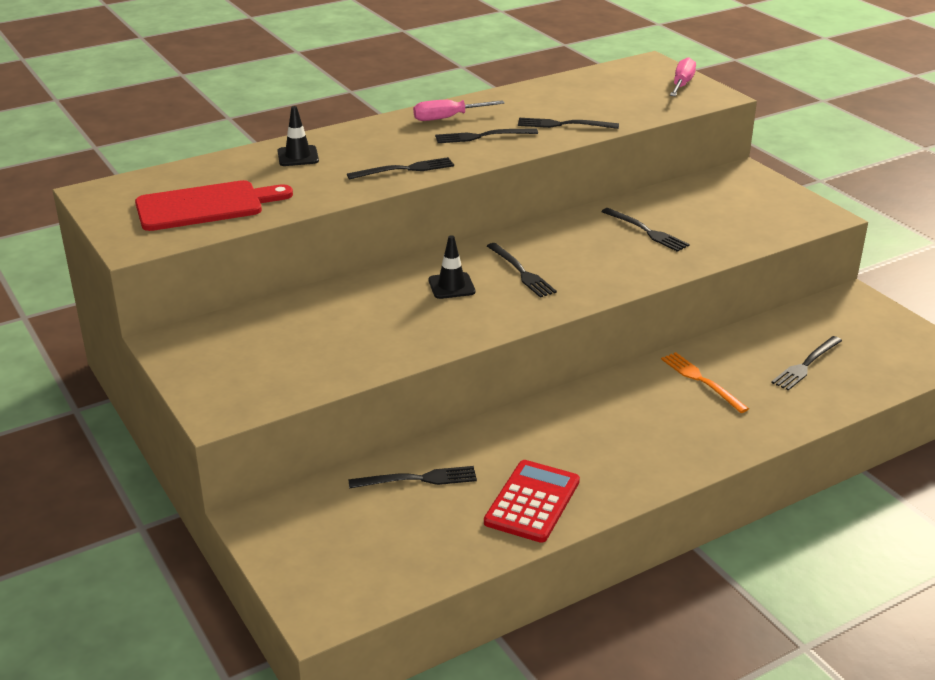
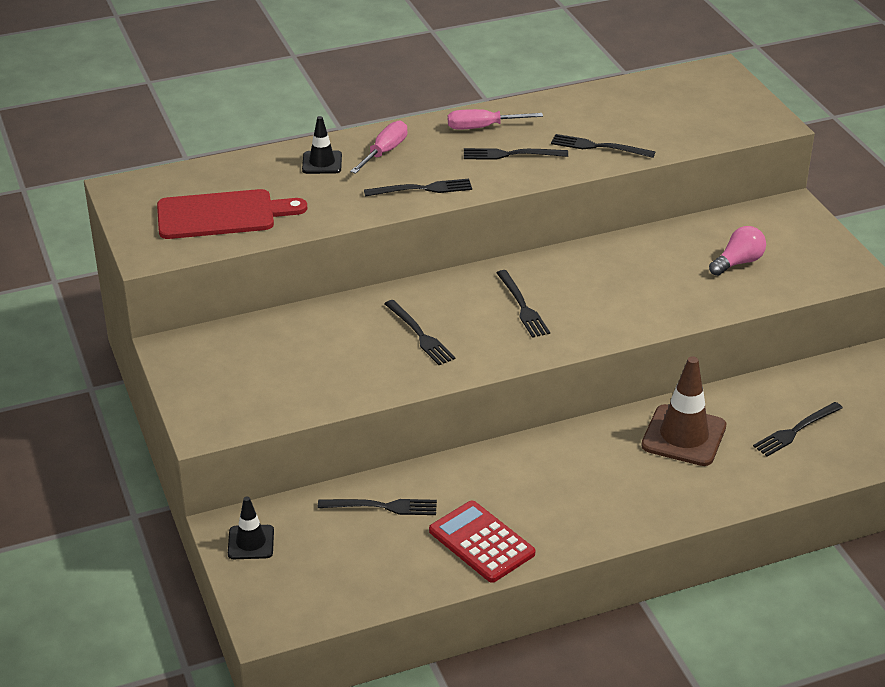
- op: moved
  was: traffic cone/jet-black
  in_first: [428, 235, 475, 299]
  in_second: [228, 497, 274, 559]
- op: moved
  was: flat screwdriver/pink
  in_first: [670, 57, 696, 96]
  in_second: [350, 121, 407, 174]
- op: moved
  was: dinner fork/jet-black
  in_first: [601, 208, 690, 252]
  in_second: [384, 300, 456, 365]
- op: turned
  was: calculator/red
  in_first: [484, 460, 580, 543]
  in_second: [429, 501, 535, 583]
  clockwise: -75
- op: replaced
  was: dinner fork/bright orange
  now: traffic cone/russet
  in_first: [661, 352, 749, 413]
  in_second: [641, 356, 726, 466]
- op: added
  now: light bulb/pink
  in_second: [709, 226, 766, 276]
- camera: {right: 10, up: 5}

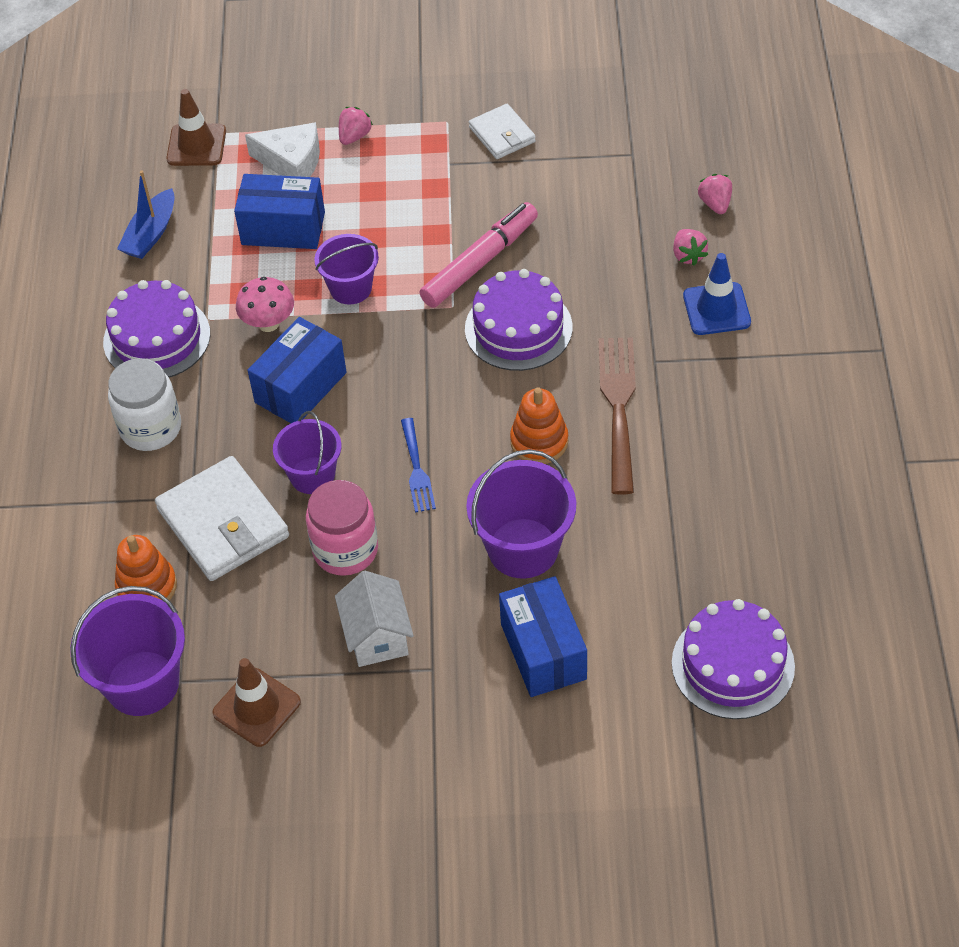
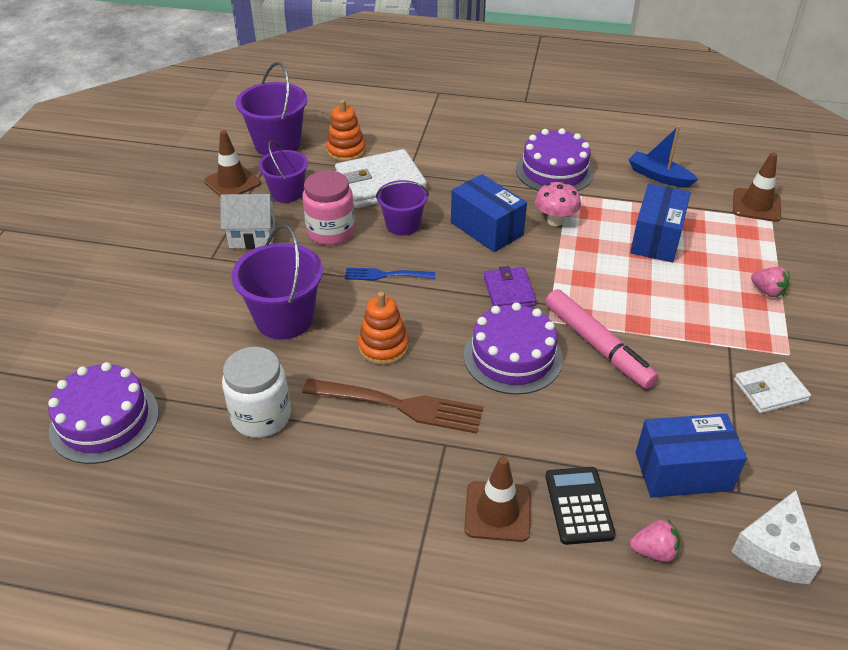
- op: moved
  was: jam jar/pure white
  in_first: [108, 358, 181, 451]
  in_second: [222, 347, 291, 438]
- op: moved
  was: bucket/purple
  in_first: [314, 234, 379, 304]
  in_second: [259, 140, 308, 203]
- op: recoloured
  was: traffic cone/royal blue
  now: traffic cone/russet
  in_first: [683, 253, 751, 335]
  in_second: [464, 456, 531, 542]
- op: added
  now: card wallet/purple
  in_second: [484, 266, 536, 307]
- op: replaced
  was: berry/pink
  now: calculator/jet-black
  in_first: [673, 229, 708, 266]
  in_second: [546, 467, 616, 545]
- op: moved
  was: package/royal blue
  in_first: [499, 576, 587, 697]
  in_second: [636, 414, 747, 497]
- op: moved
  was: piece of cheese/pure white
  in_first: [245, 122, 320, 177]
  in_second: [731, 490, 821, 584]
- camera: {right: 100, up: -10}

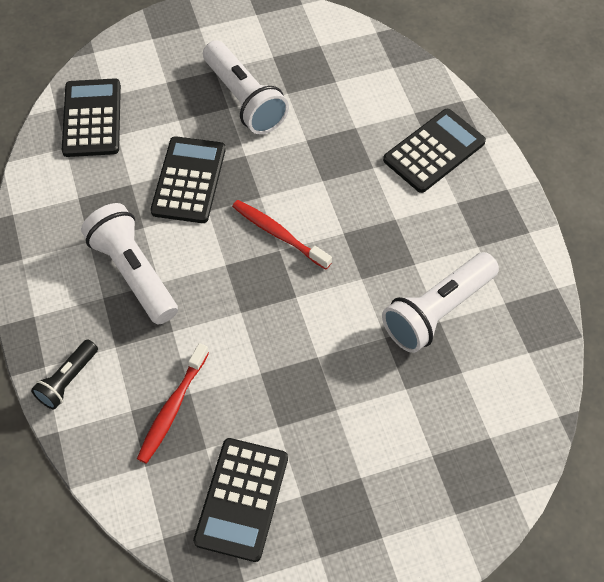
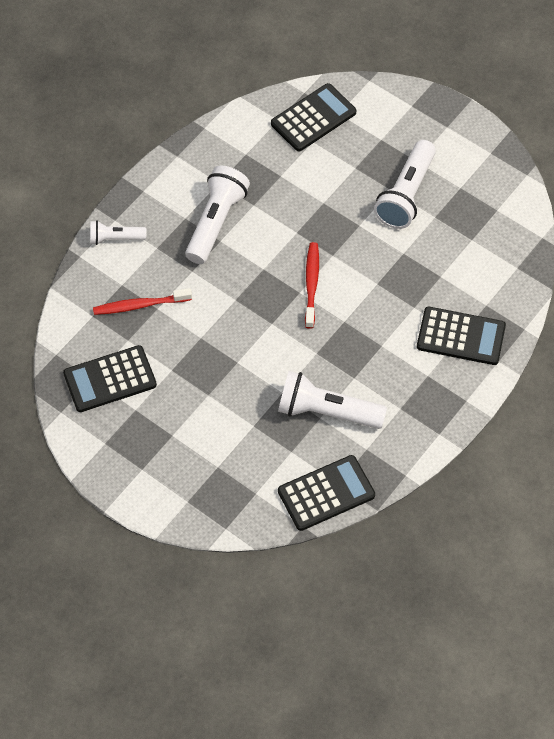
- op: recoloured
  was: flashlight/jet-black
  now: flashlight/pure white
  in_first: [31, 340, 98, 410]
  in_second: [90, 220, 146, 245]
- op: moved
  was: calculator/jet-black
  in_first: [150, 136, 226, 223]
  in_second: [278, 455, 375, 531]
- camera: {right: 55, up: 0}

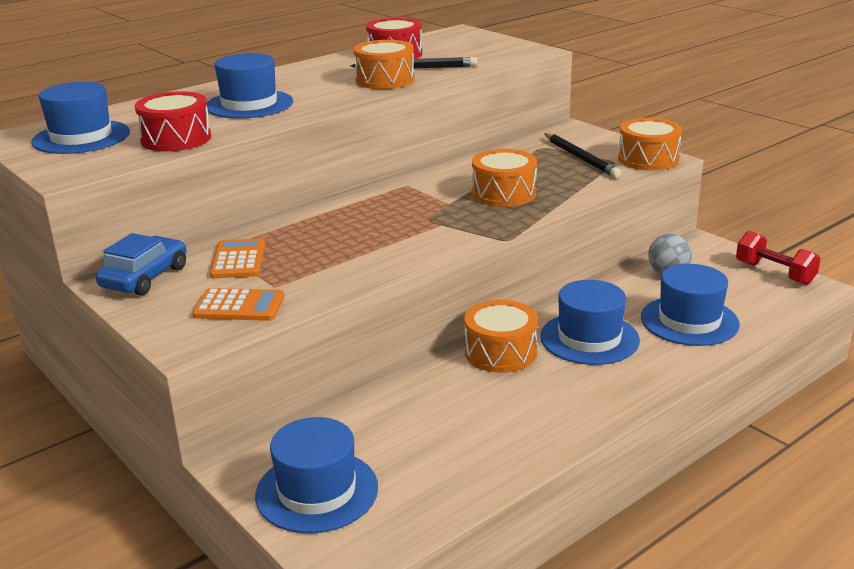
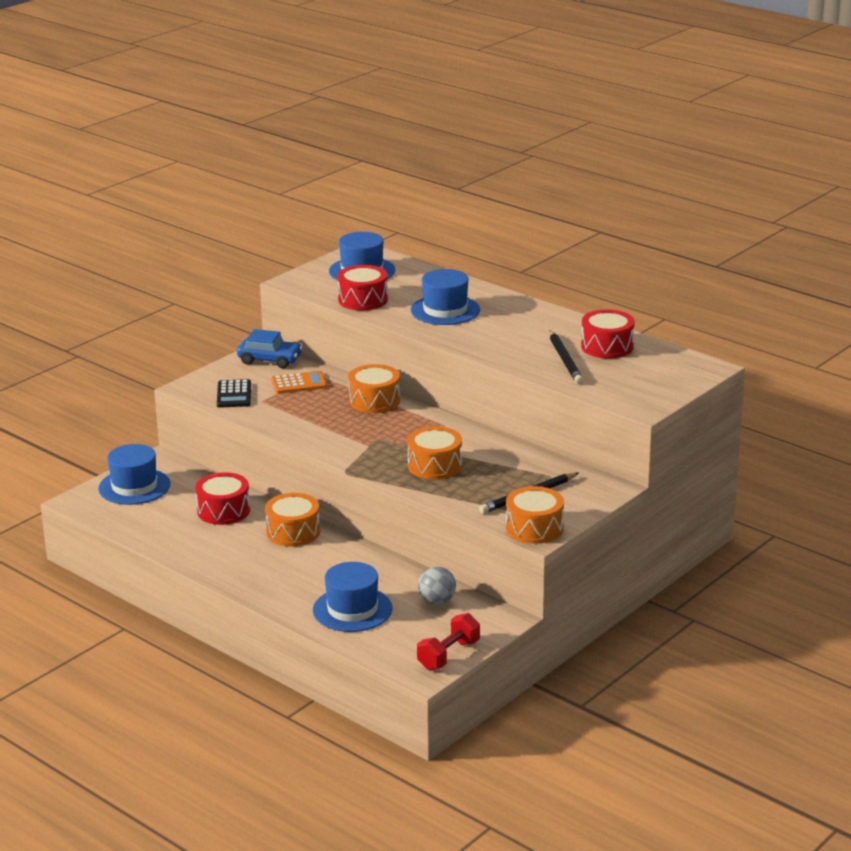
- op: added
  now: drum/red
  in_second: [195, 472, 250, 525]
- op: recoloured
  was: calculator/bright orange
  now: calculator/jet-black
  in_first: [192, 288, 285, 321]
  in_second: [217, 379, 251, 408]
- op: moved
  was: drum/bright orange
  in_first: [353, 40, 414, 89]
  in_second: [348, 364, 400, 413]
- op: removed
  was: hat/royal blue
  in_first: [540, 280, 640, 365]
- camera: {right: 80, up: 0}

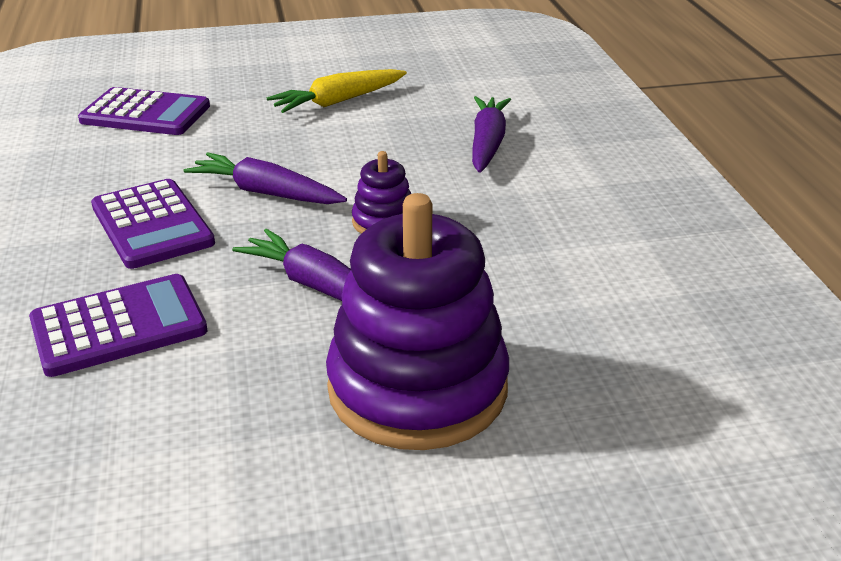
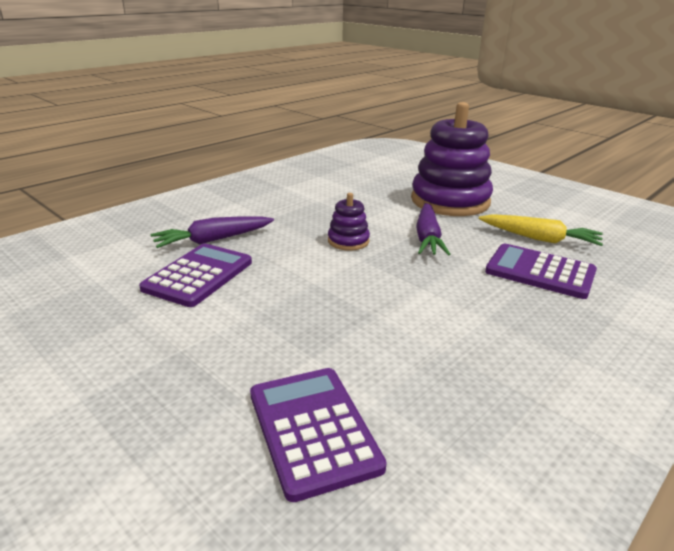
- op: moved
  was: calculator/purple
  in_first: [91, 179, 215, 269]
  in_second: [139, 244, 252, 307]
- op: moved
  was: carrot/bright yellow
  in_first: [266, 69, 407, 113]
  in_second: [479, 214, 603, 246]
- op: removed
  was: carrot/purple
  in_first: [184, 152, 347, 204]
- camera: {right: -125, up: -5}

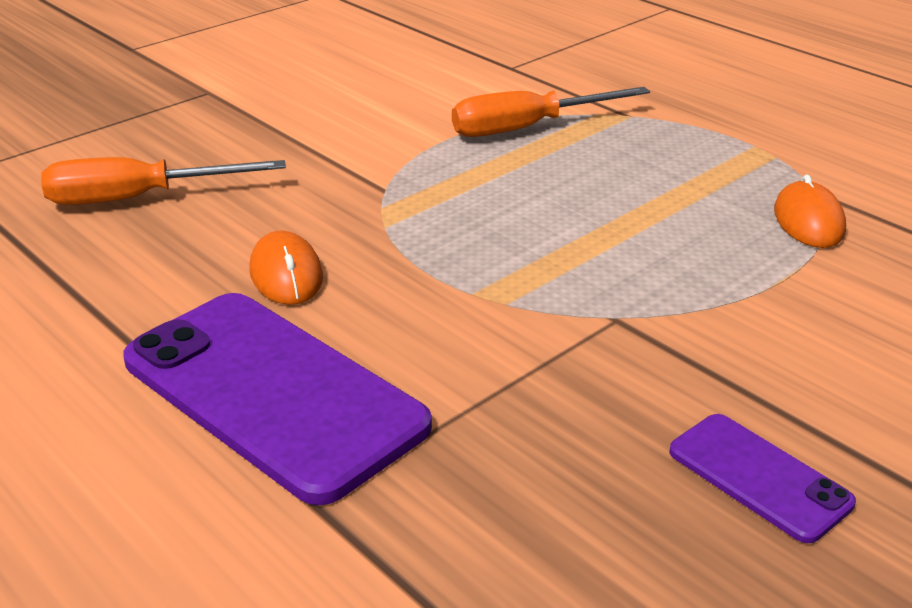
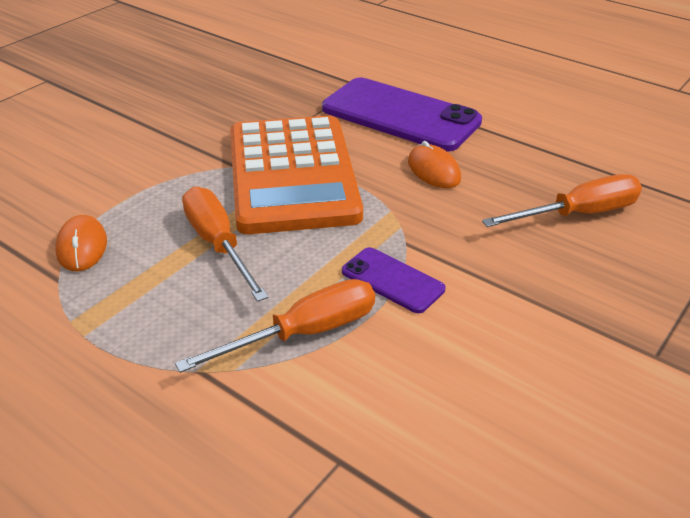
- op: added
  now: flat screwdriver/bright orange
  in_second: [182, 186, 269, 302]
- op: added
  now: calculator/bright orange
  in_second: [230, 116, 363, 234]
- op: moved
  was: mobile phone/purple
  in_first: [669, 414, 856, 543]
  in_second: [342, 247, 445, 313]
- camera: {right: 170, up: 5}

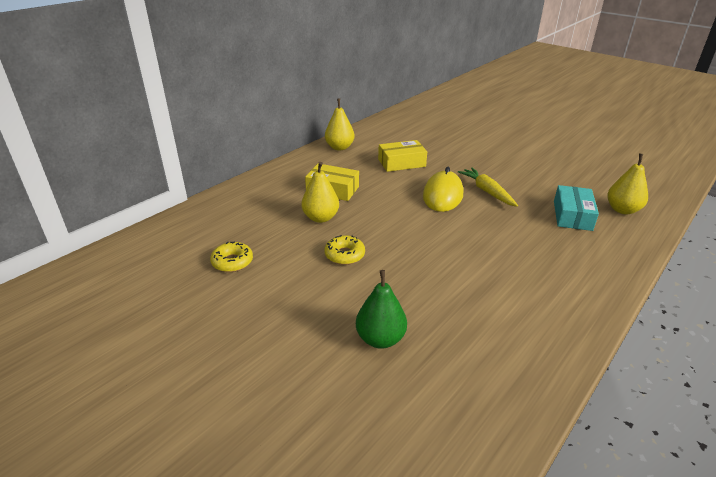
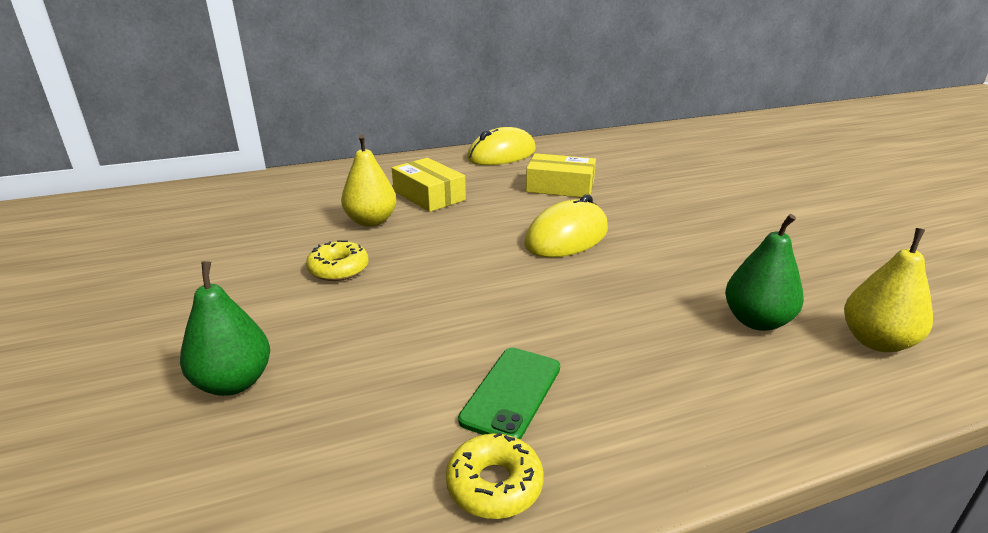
- op: moved
  was: doughnut/bright yellow
  in_first: [210, 242, 253, 272]
  in_second: [446, 432, 544, 519]
- op: added
  now: mobile phone/emerald
  in_second: [458, 348, 560, 440]
- op: replaced
  was: toy pear/bright yellow
  now: PC mouse/bright yellow
  in_first: [325, 99, 354, 151]
  in_second: [467, 127, 536, 165]
- op: replaced
  was: package/teal
  now: toy pear/emerald
  in_first: [554, 185, 599, 231]
  in_second: [725, 214, 804, 331]
- op: removed
  was: carrot/bright yellow
  in_first: [458, 167, 518, 207]
- camera: {right: 30, up: -5}

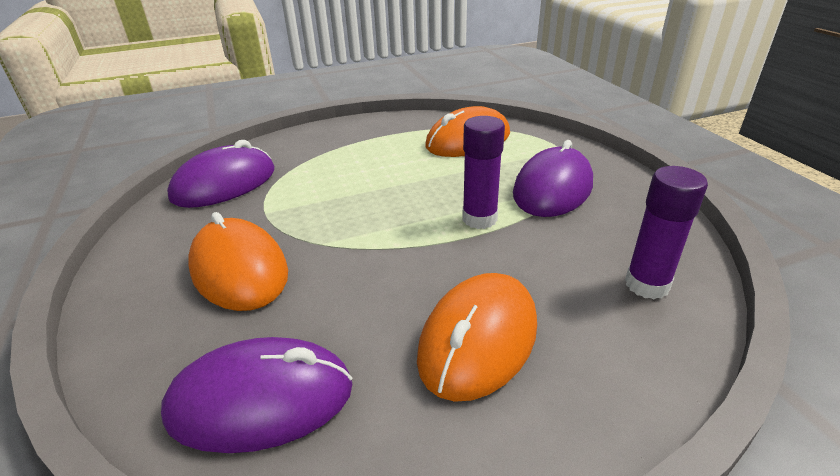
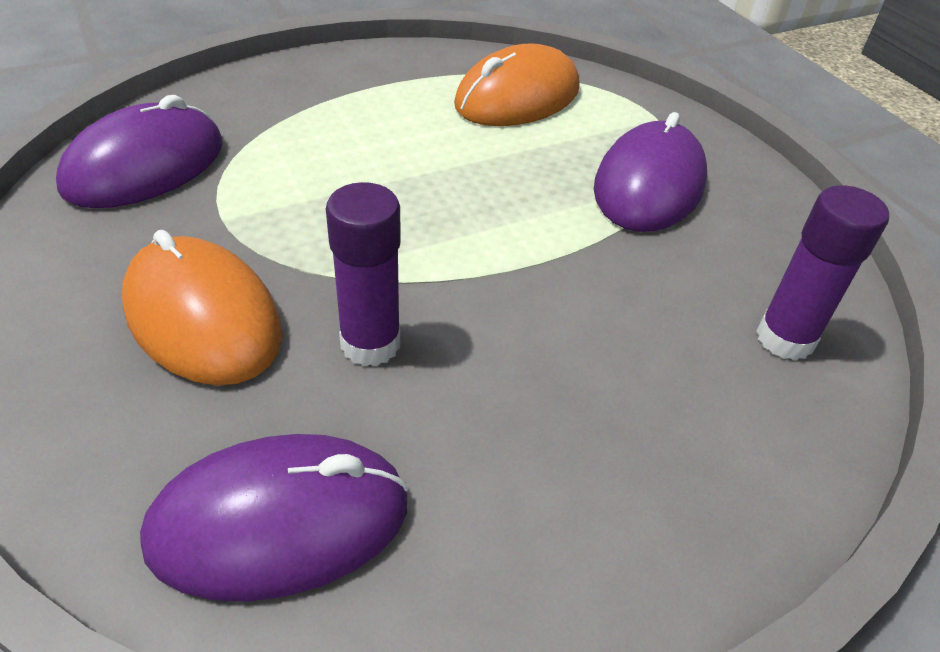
- op: moved
  was: stick of glue/purple
  in_first: [462, 116, 505, 229]
  in_second: [326, 182, 401, 366]
- op: removed
  was: PC mouse/bright orange
  in_first: [417, 273, 537, 402]
- camera: {right: -10, up: 10}

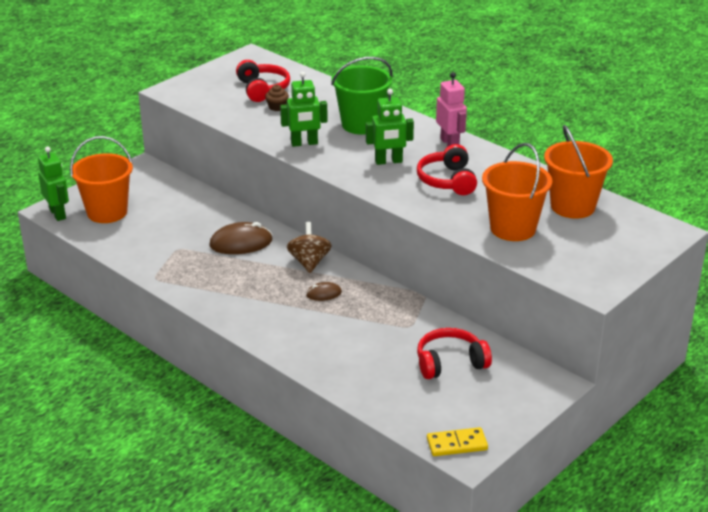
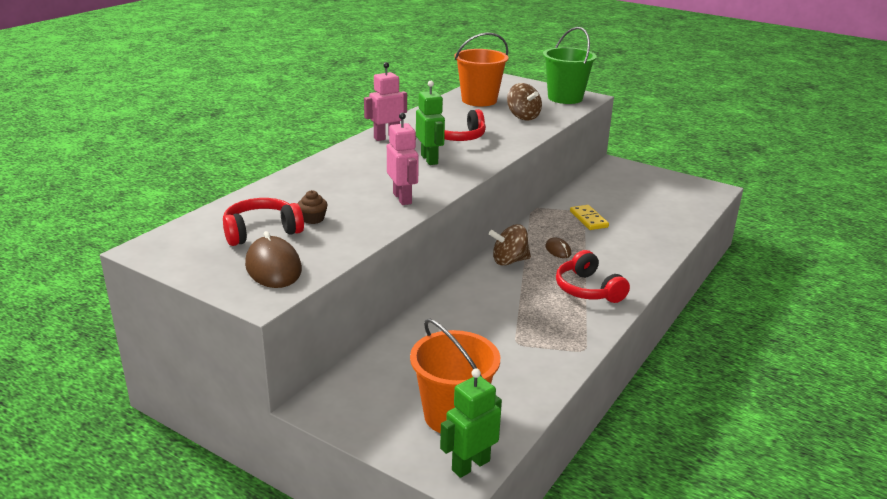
- op: moved
  was: PC mouse/russet
  in_first: [209, 222, 272, 254]
  in_second: [245, 231, 302, 288]
- op: recoloured
  was: toy robot/emerald
  now: toy robot/pink
  in_first: [280, 72, 328, 147]
  in_second: [387, 113, 419, 205]
- op: replaced
  was: bucket/bright orange
  now: whirligig/russet
  in_first: [482, 143, 552, 241]
  in_second: [507, 83, 542, 120]
- op: moved
  was: bucket/emerald
  in_first: [331, 57, 392, 135]
  in_second: [543, 27, 597, 104]
- op: moved
  was: headset/red
  in_first: [417, 328, 492, 379]
  in_second: [556, 250, 630, 303]
- op: moved
  was: domino piece/bright yellow
  in_first: [427, 427, 488, 456]
  in_second: [570, 205, 609, 230]
- camera: {right: -100, up: -5}

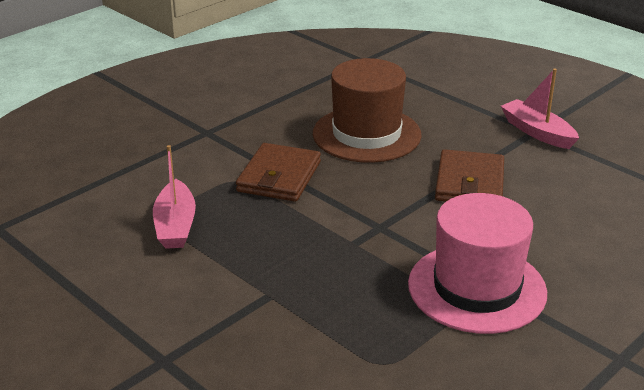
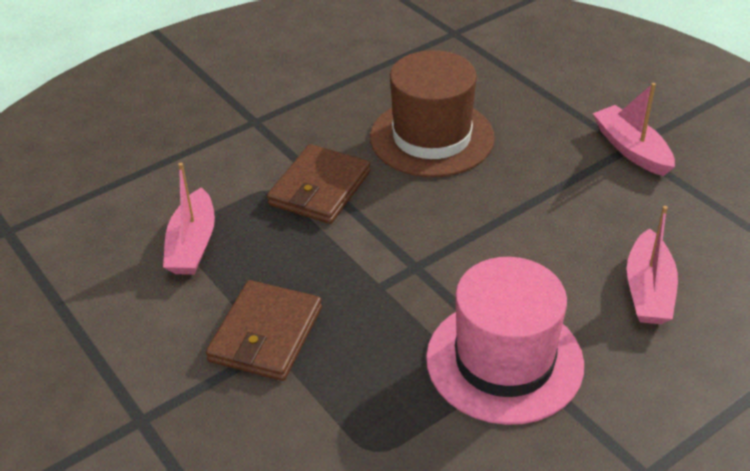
- op: moved
  was: card wallet/russet
  in_first: [435, 149, 504, 202]
  in_second: [206, 280, 322, 381]
- op: added
  now: sailboat/pink
  in_second: [627, 206, 678, 324]
- camera: {right: 10, up: 10}

